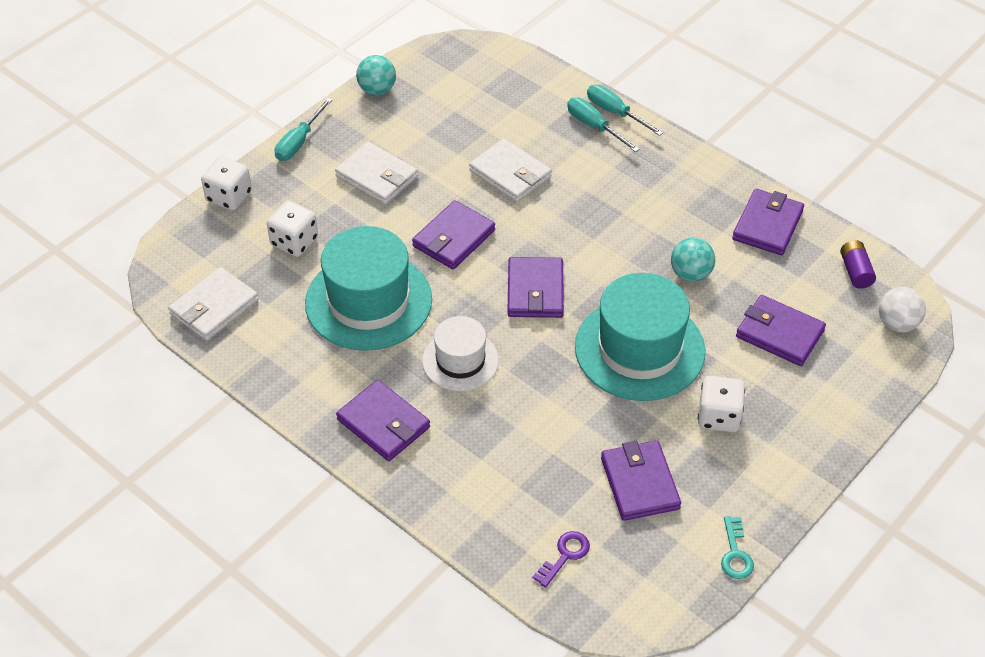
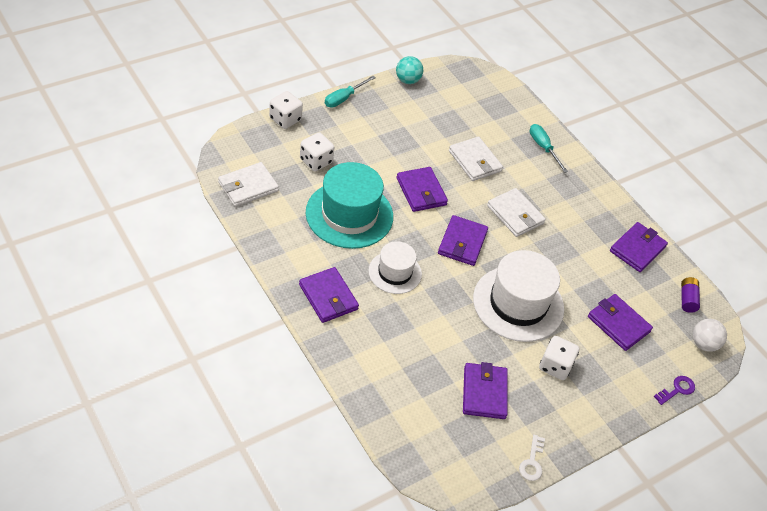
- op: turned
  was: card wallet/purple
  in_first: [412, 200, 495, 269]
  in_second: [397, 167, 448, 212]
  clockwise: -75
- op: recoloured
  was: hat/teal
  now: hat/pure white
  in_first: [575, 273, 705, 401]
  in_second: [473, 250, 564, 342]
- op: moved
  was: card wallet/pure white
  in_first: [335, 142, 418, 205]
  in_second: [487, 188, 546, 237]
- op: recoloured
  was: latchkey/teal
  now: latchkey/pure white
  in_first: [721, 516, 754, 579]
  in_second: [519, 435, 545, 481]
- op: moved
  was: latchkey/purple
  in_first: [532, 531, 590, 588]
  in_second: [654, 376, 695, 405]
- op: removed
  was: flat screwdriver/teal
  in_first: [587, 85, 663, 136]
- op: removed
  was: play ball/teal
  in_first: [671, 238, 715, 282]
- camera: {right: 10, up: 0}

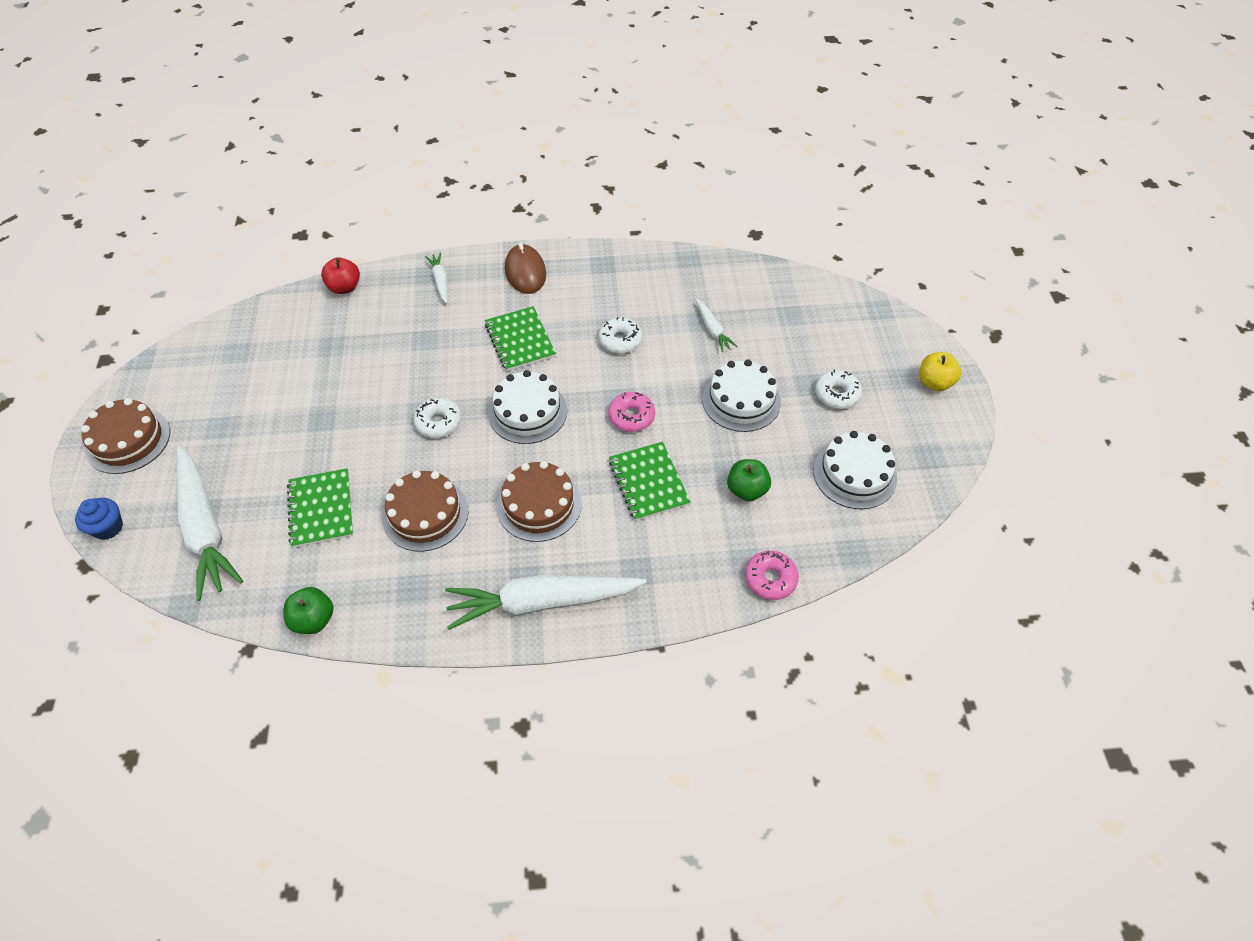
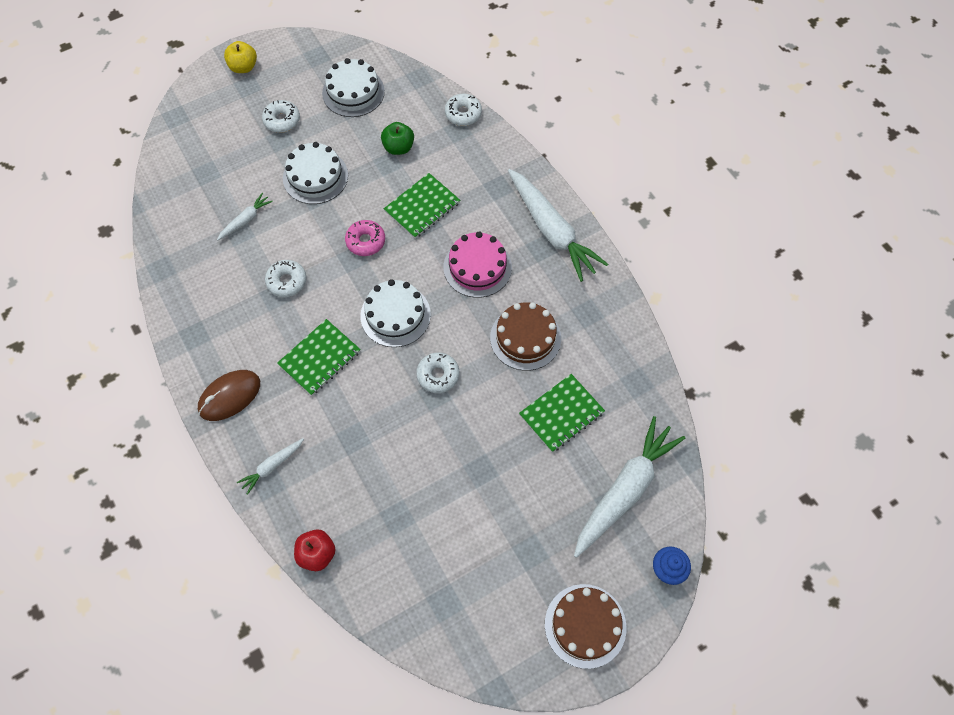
- op: recoloured
  was: gateau/russet
  now: gateau/pink
  in_first: [496, 461, 582, 542]
  in_second: [444, 232, 512, 298]
- op: recoloured
  was: doughnut/pink
  now: doughnut/pure white
  in_first: [745, 551, 799, 600]
  in_second: [445, 94, 482, 126]
- op: removed
  was: apple/emerald
  in_first: [283, 587, 334, 634]
- camera: {right: -115, up: 10}

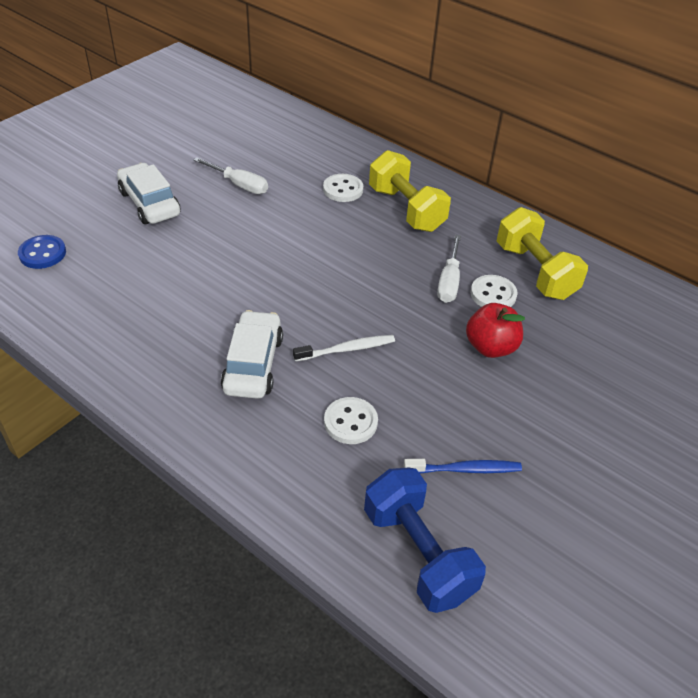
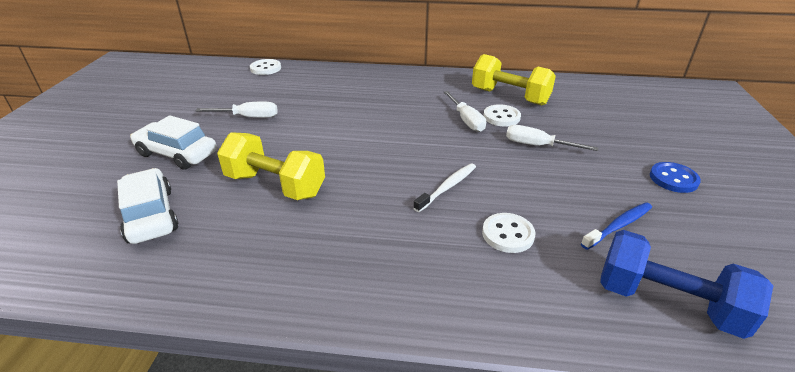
- op: moved
  was: toy car/pure white
  in_first: [221, 310, 283, 399]
  in_second: [117, 168, 179, 244]
- op: moved
  was: free weight/bright yellow
  in_first: [369, 150, 451, 232]
  in_second: [217, 132, 325, 200]
- op: moved
  was: button/pure white
  in_first: [323, 174, 363, 202]
  in_second: [250, 59, 281, 75]
- op: replaced
  was: apple/red
  now: flat screwdriver/pure white
  in_first: [466, 303, 525, 358]
  in_second: [506, 125, 598, 151]
- op: moved
  was: button/royal blue
  in_first: [18, 235, 66, 269]
  in_second: [650, 162, 701, 193]
- camera: {right: -30, up: -10}

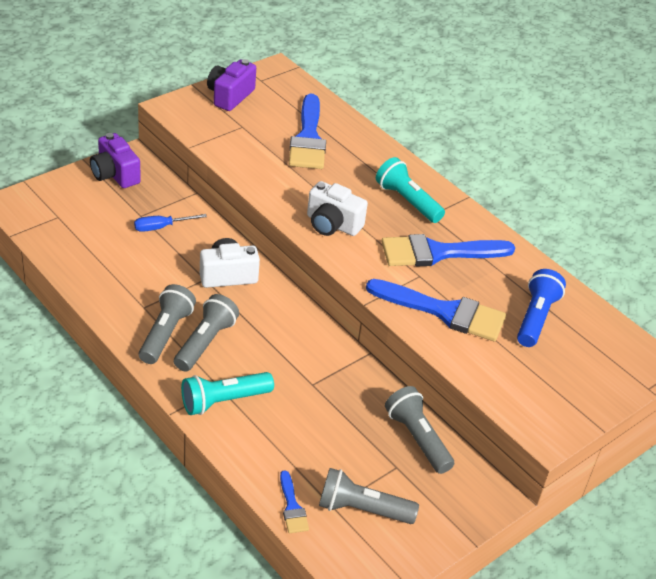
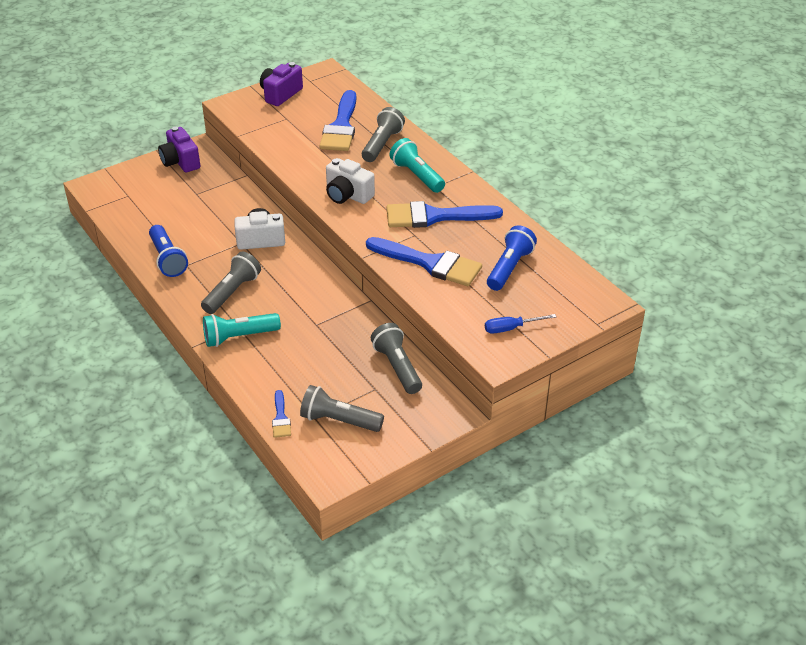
- op: added
  now: flashlight/royal blue
  in_second: [149, 225, 188, 277]
- op: moved
  was: flashlight/grey
  in_first: [139, 284, 196, 364]
  in_second: [362, 107, 405, 162]
- op: moved
  was: flat screwdriver/royal blue
  in_first: [134, 214, 207, 232]
  in_second: [485, 314, 557, 334]
- camera: {right: 10, up: 0}

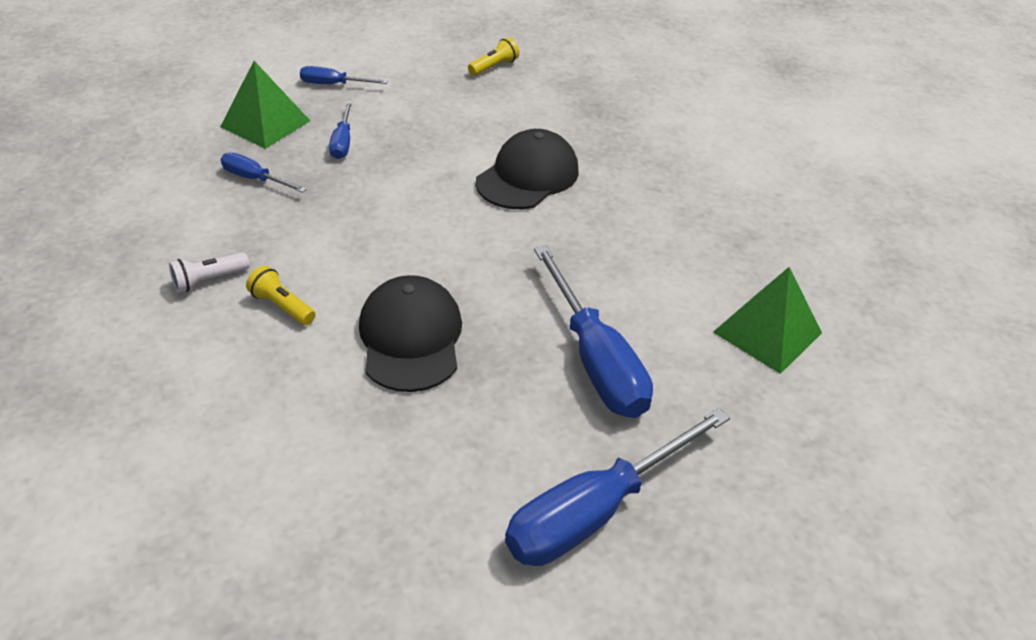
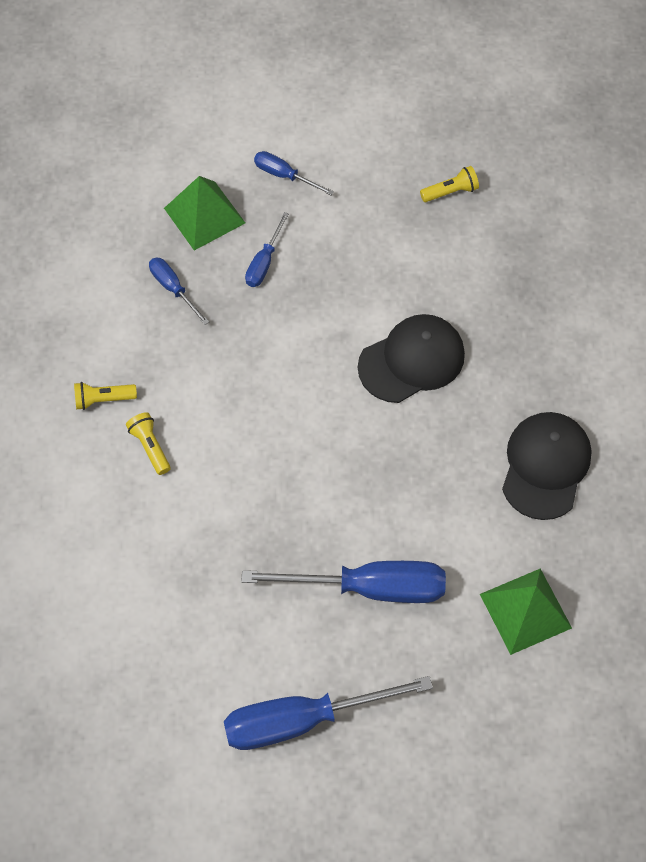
- op: recoloured
  was: flashlight/pure white
  now: flashlight/bright yellow
  in_first: [169, 252, 249, 293]
  in_second: [74, 382, 137, 410]
- op: turned
  was: flat screwdriver/royal blue
  in_first: [534, 246, 653, 418]
  in_second: [241, 561, 446, 603]
  clockwise: -90
- op: moved
  was: baseball cap/jet-black
  in_first: [359, 275, 462, 392]
  in_second: [502, 412, 592, 520]
- camera: {right: 25, up: 20}

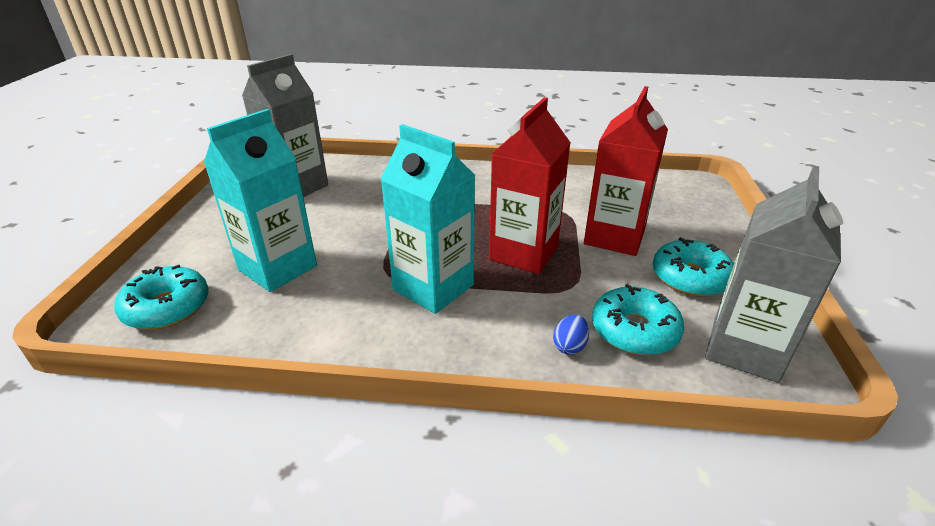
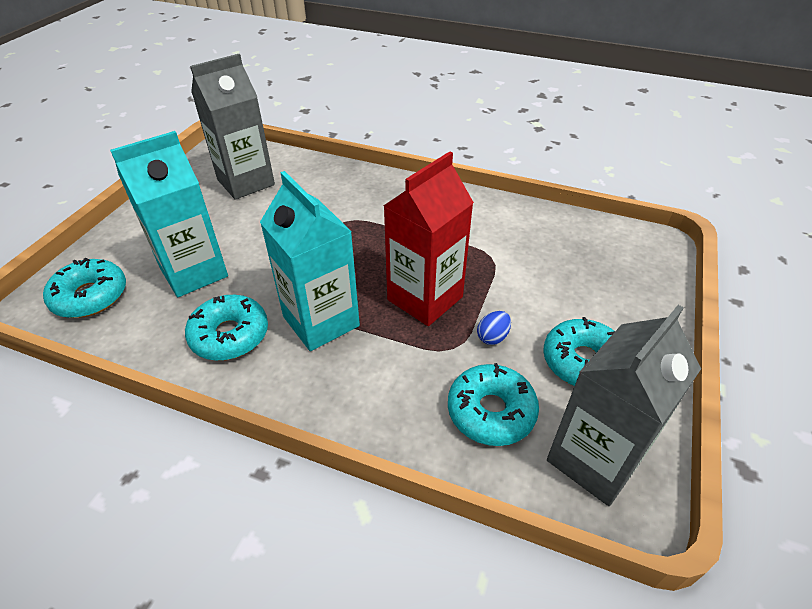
- op: added
  now: doughnut/teal
  in_second: [185, 295, 268, 361]
- op: moved
  was: egg/royal blue
  in_first: [553, 315, 589, 355]
  in_second: [477, 311, 511, 345]
- op: removed
  was: carton/red
  in_first: [584, 86, 668, 256]
- camera: {right: 15, up: 10}

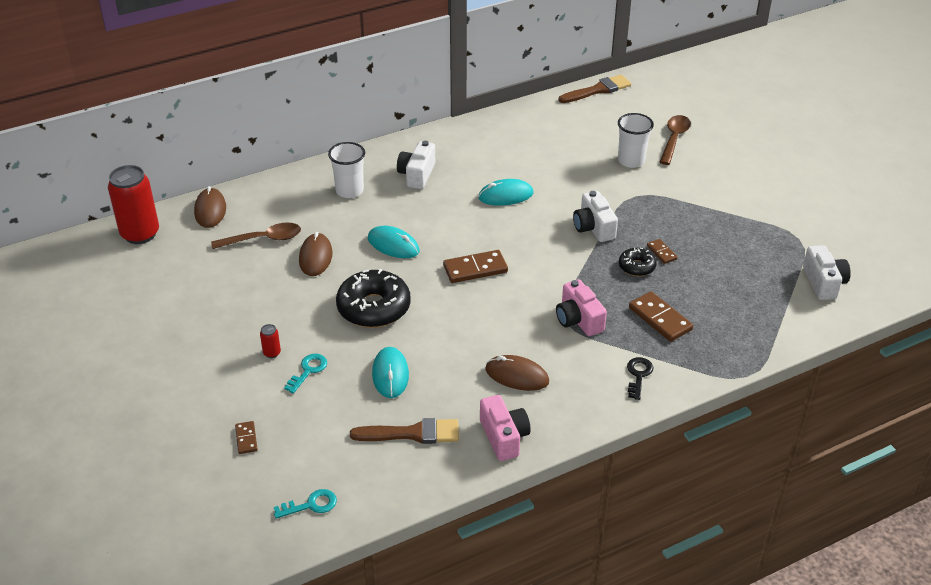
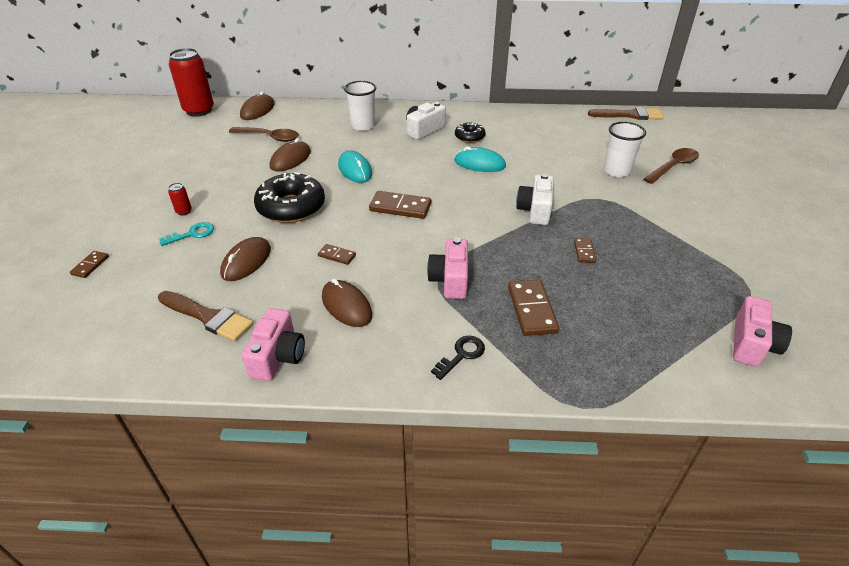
- op: recoloured
  was: PC mouse/teal
  now: PC mouse/russet
  in_first: [372, 347, 409, 398]
  in_second: [220, 237, 271, 281]
- op: added
  now: domino piece/russet
  in_second: [318, 244, 356, 265]
- op: moved
  was: doughnut/jet-black
  in_first: [619, 248, 657, 276]
  in_second: [455, 122, 486, 143]
- op: recoloured
  was: compact camera/pure white
  now: compact camera/pink
  in_first: [803, 245, 851, 300]
  in_second: [733, 296, 792, 367]
- op: removed
  was: latchkey/teal
  in_first: [274, 489, 337, 519]
- camera: {right: 30, up: 0}

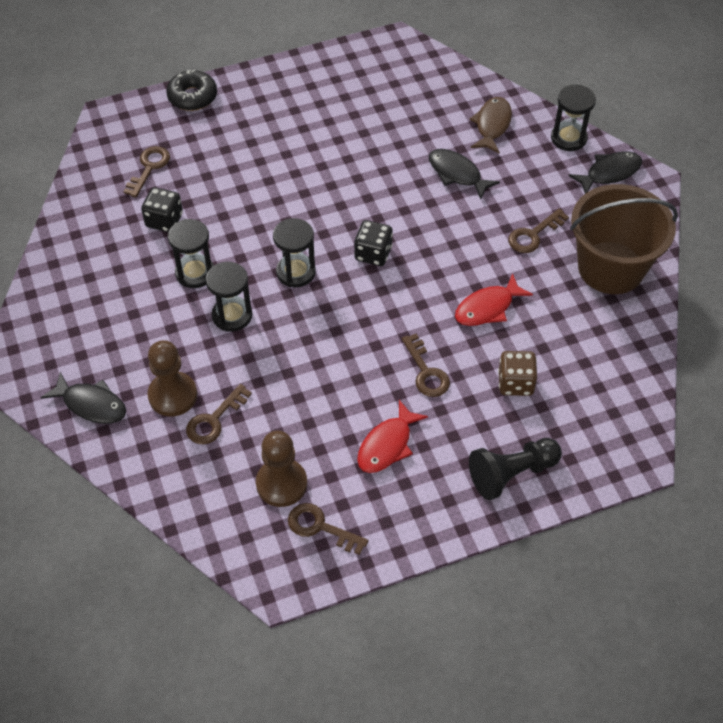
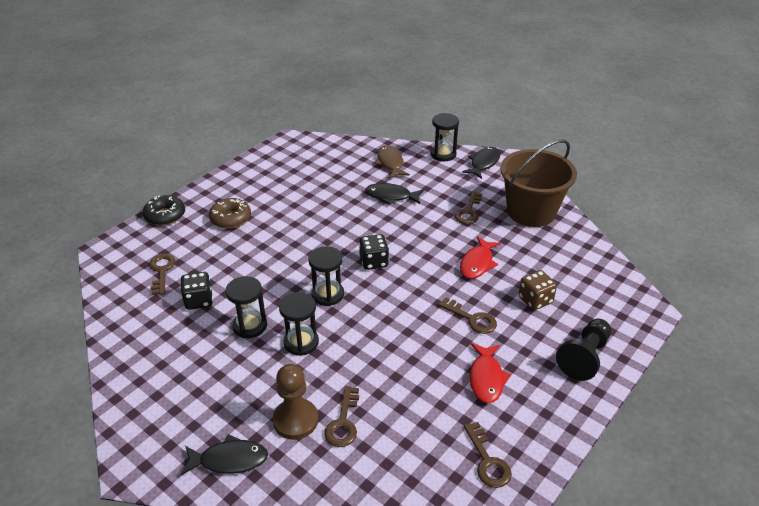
- op: added
  now: doughnut/russet
  in_second: [209, 198, 251, 229]
- op: turned
  was: latchkey/russet
  in_first: [288, 503, 369, 555]
  in_second: [464, 422, 512, 488]
  clockwise: -105
- op: removed
  was: pawn/russet
  in_first: [256, 431, 307, 507]
- camera: {right: -30, up: -15}

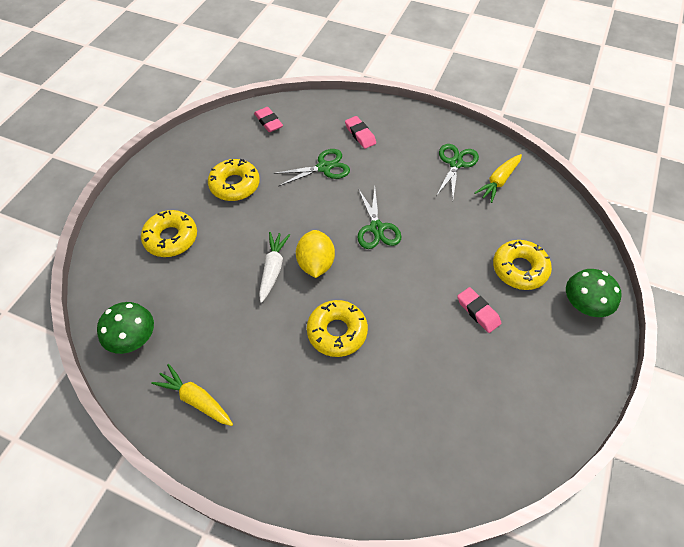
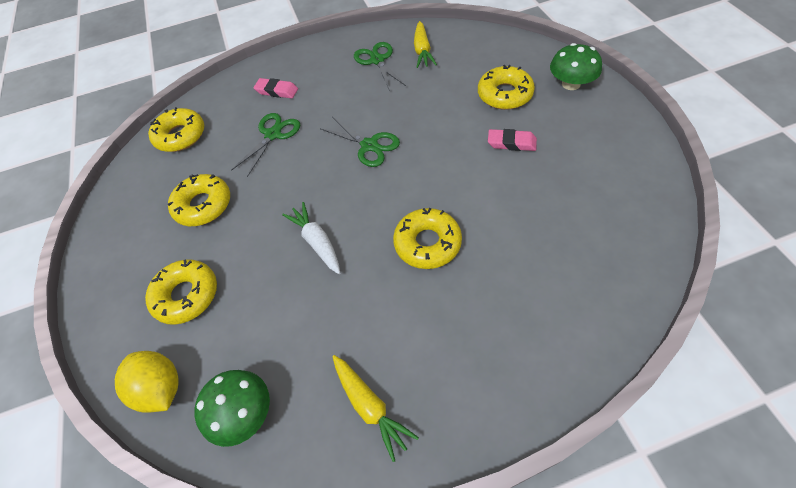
- op: moved
  was: toy lemon/bright yellow
  in_first: [296, 230, 335, 278]
  in_second: [115, 351, 179, 412]
- op: replaced
  was: gum eraser/pink
  now: doughnut/bright yellow
  in_first: [254, 107, 283, 132]
  in_second: [148, 107, 204, 152]
- op: turned
  was: carrot/bright yellow
  in_first: [151, 364, 233, 426]
  in_second: [332, 355, 419, 462]
  clockwise: -120
- camera: {right: -35, up: 0}

